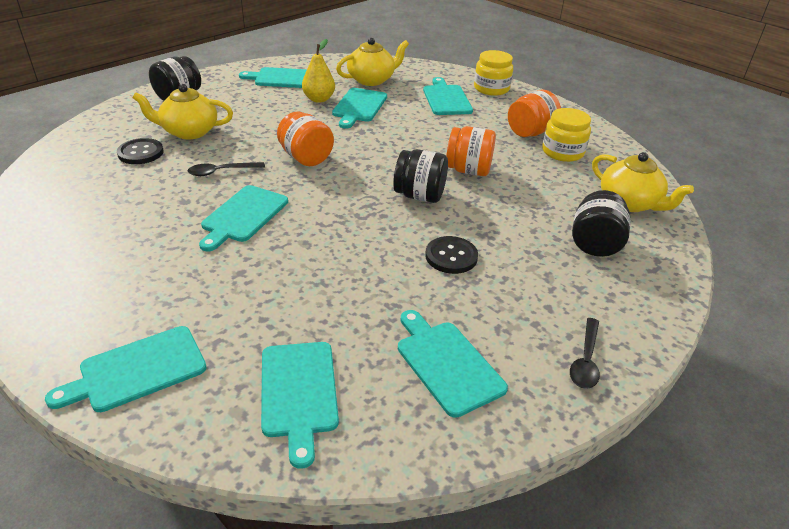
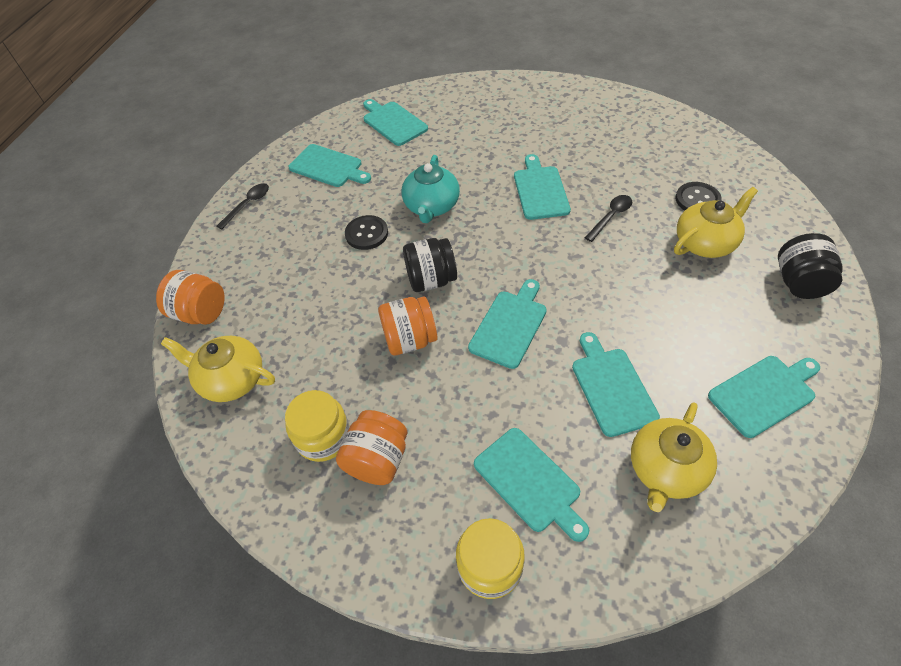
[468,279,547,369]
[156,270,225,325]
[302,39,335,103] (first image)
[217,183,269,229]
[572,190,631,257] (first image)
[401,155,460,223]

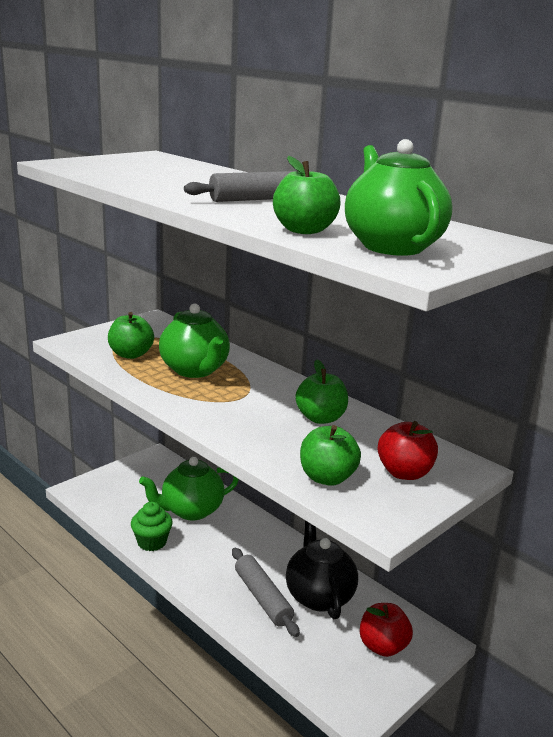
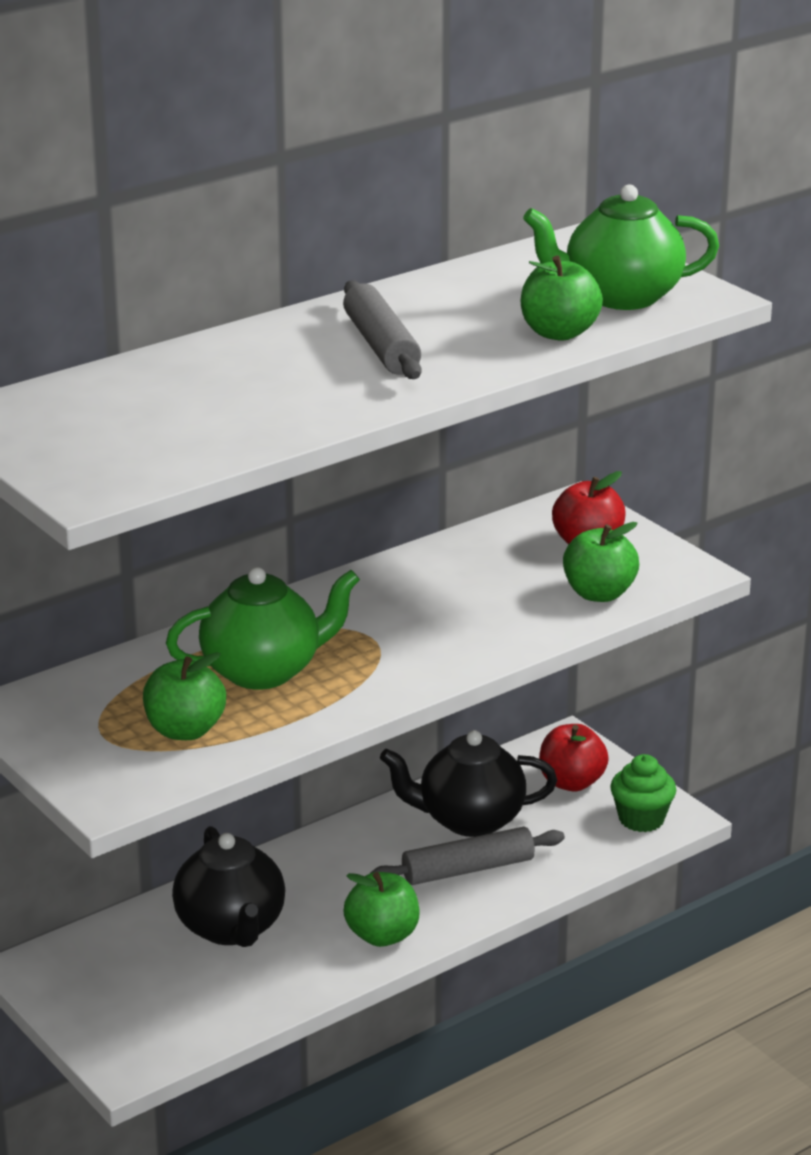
[610,754,676,832]
[172,826,285,947]
[344,872,419,947]

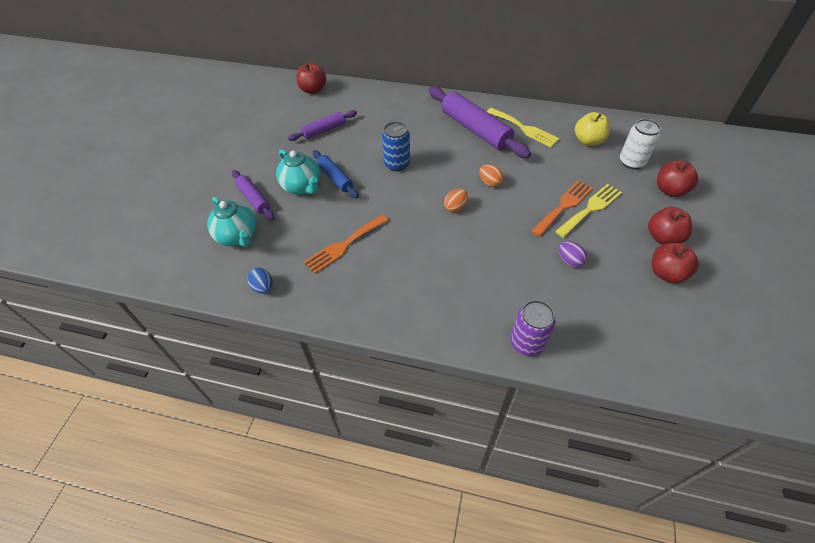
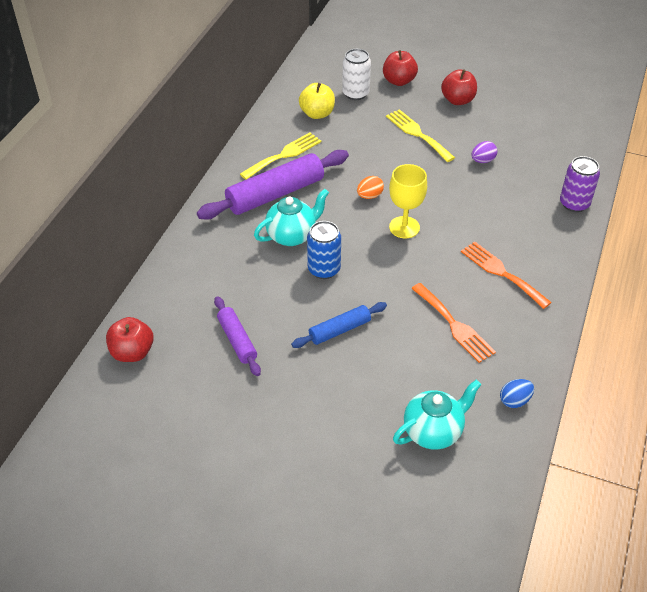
[232,170,274,221] (first image)
[254,189,329,246]
[389,164,427,238]
[461,241,552,309]
[652,243,699,284] (first image)

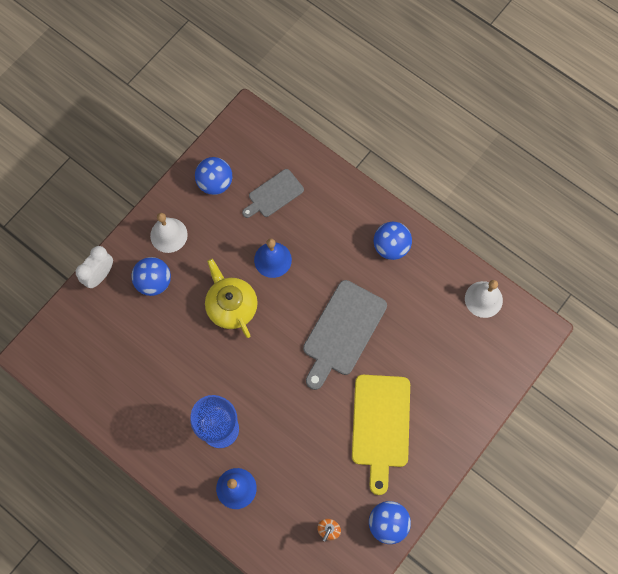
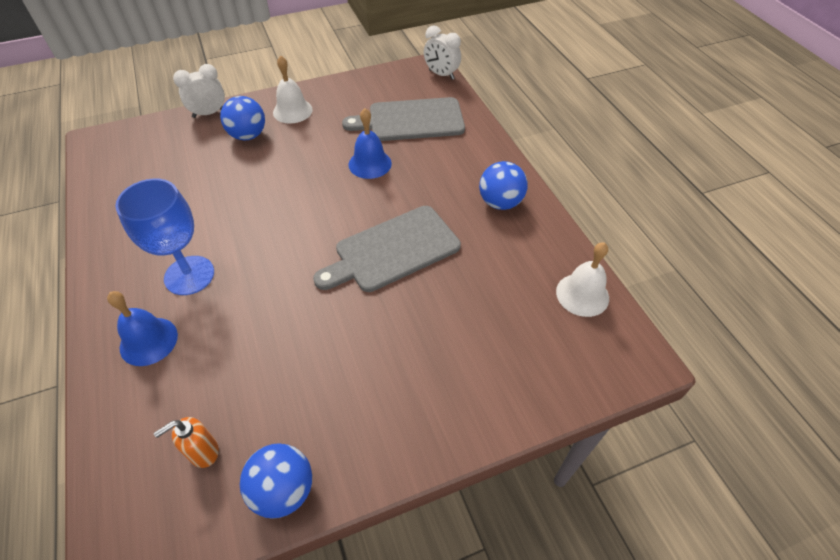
[195,157,232,195] (first image)
[205,259,258,338] (first image)
[342,97,465,141]
[352,375,410,495] (first image)
[424,25,461,80]

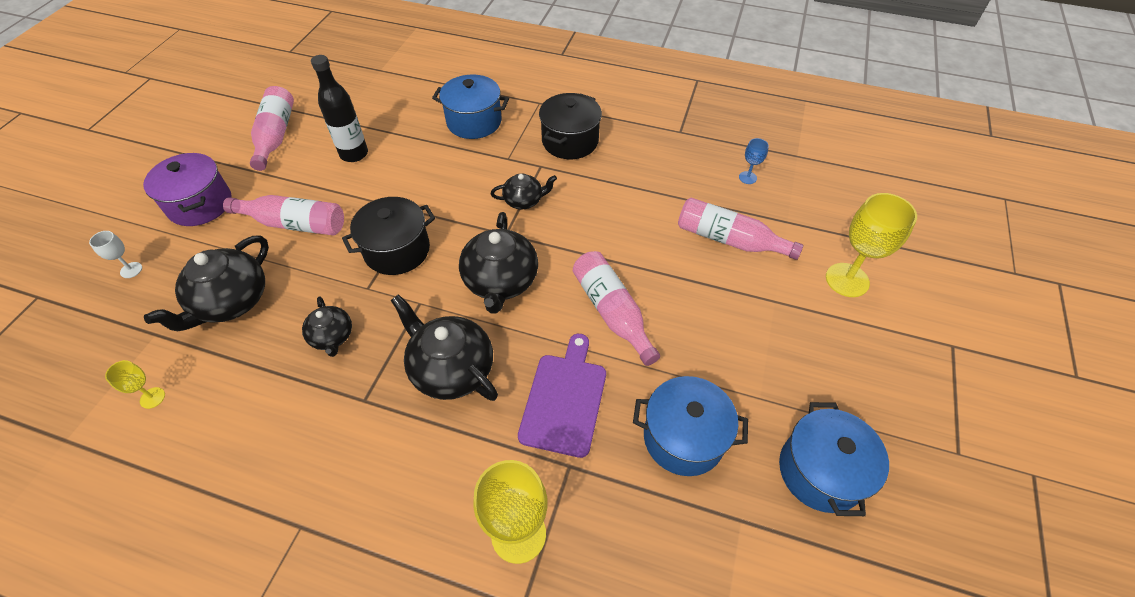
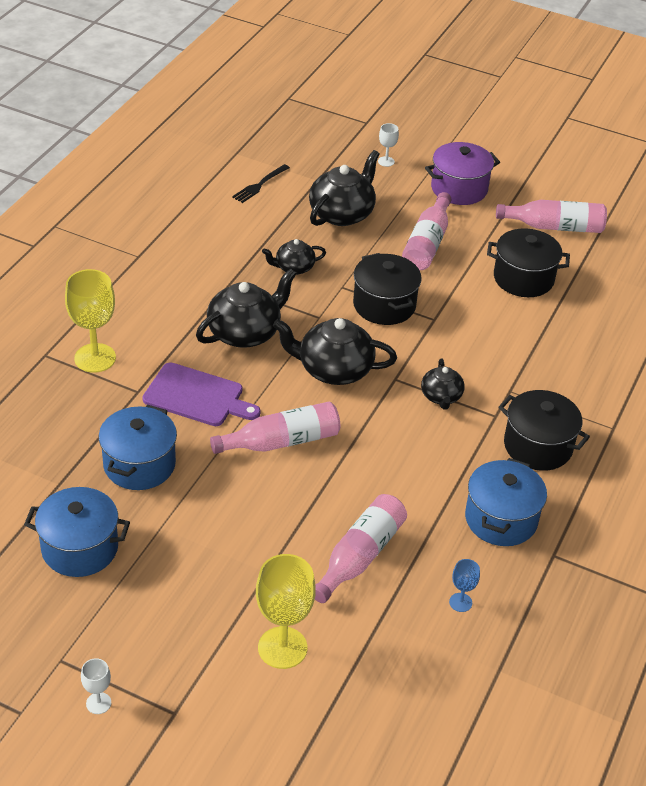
[232,164,290,203]
[309,150,380,226]
[487,228,570,297]
[465,458,547,546]
[81,658,111,714]

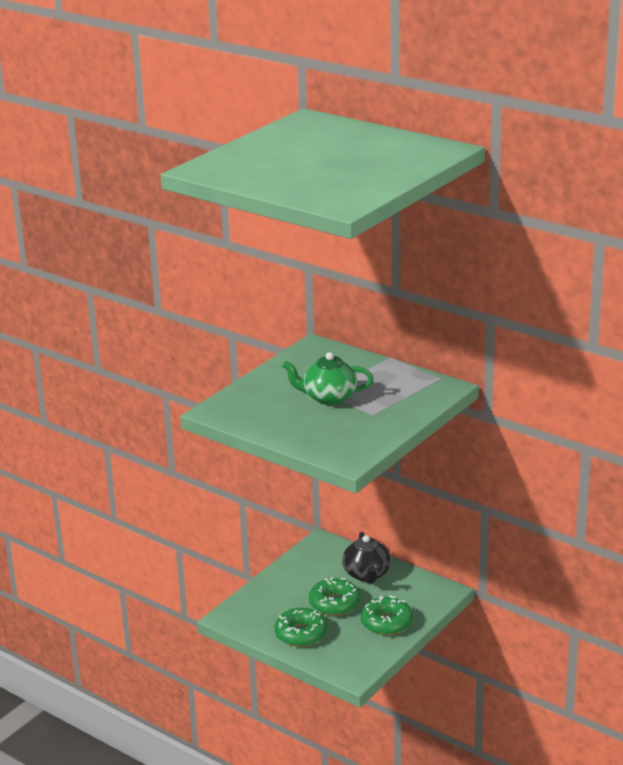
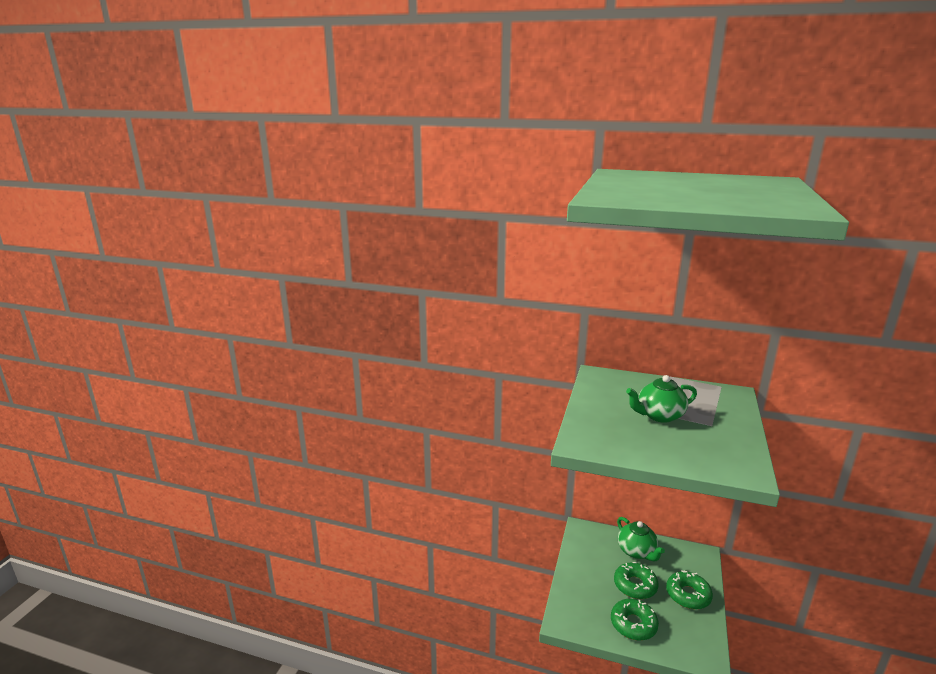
[617,517,665,562]

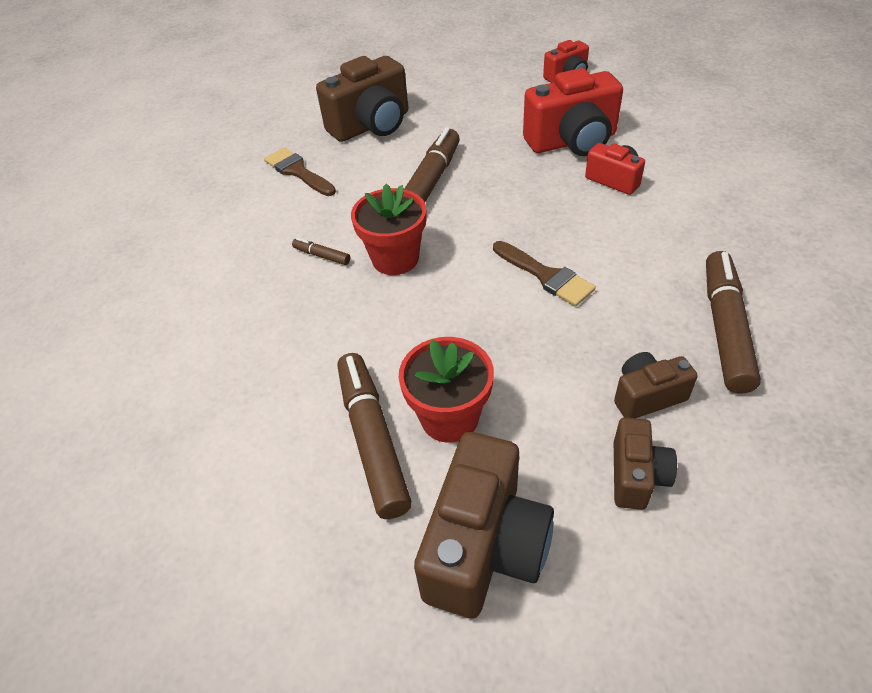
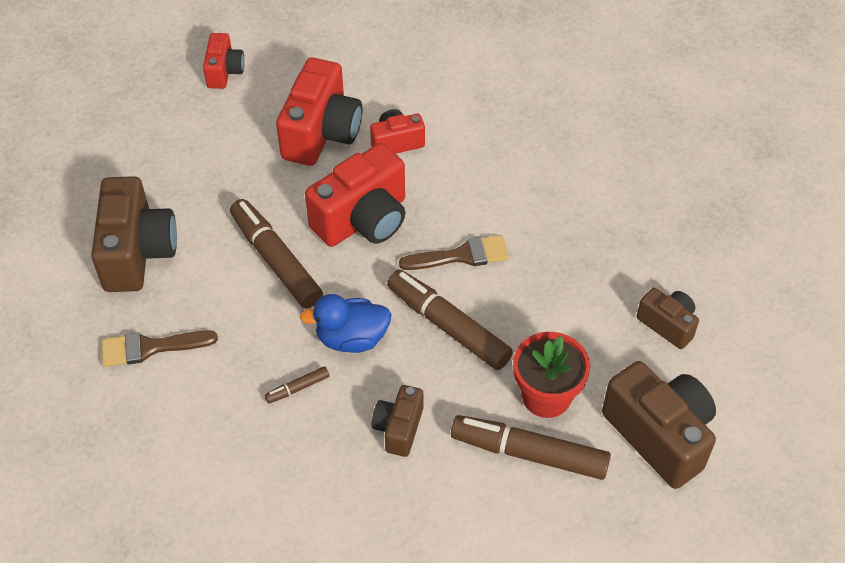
[300,294,392,353]
[372,385,423,457]
[387,269,513,370]
[305,143,405,247]

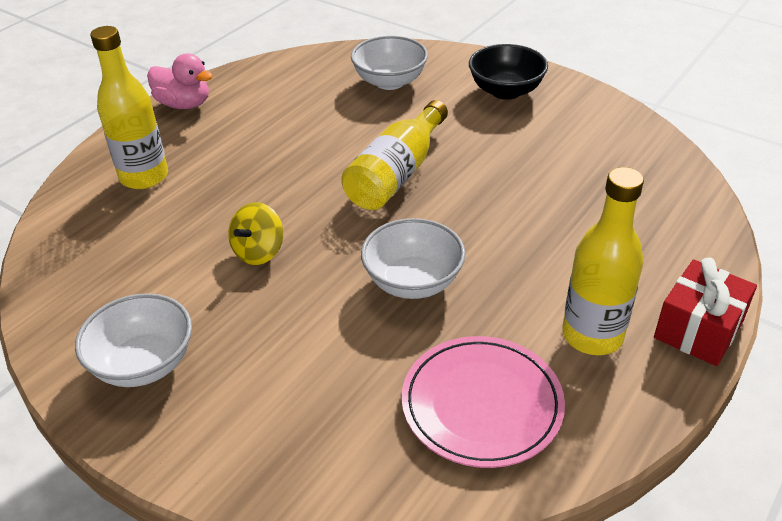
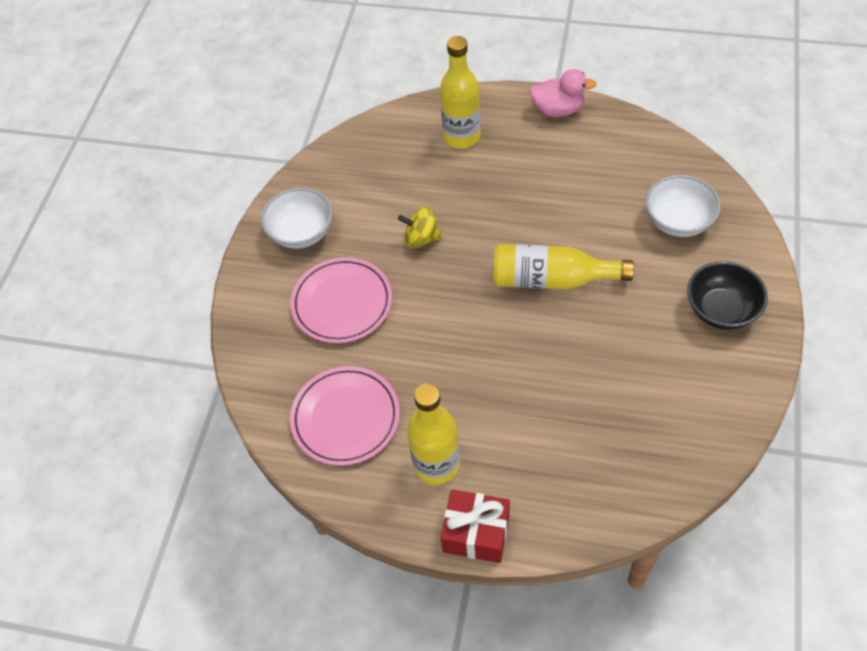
[529,69,596,117]
[361,218,466,299] (first image)
[290,257,392,343]

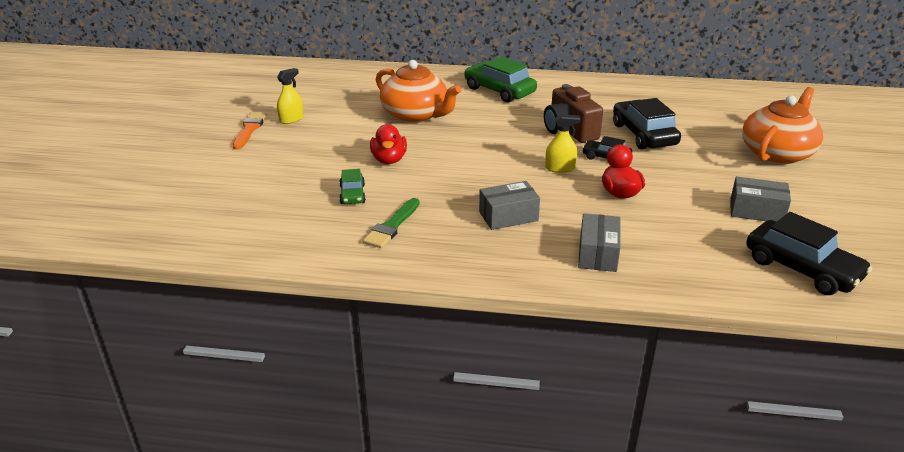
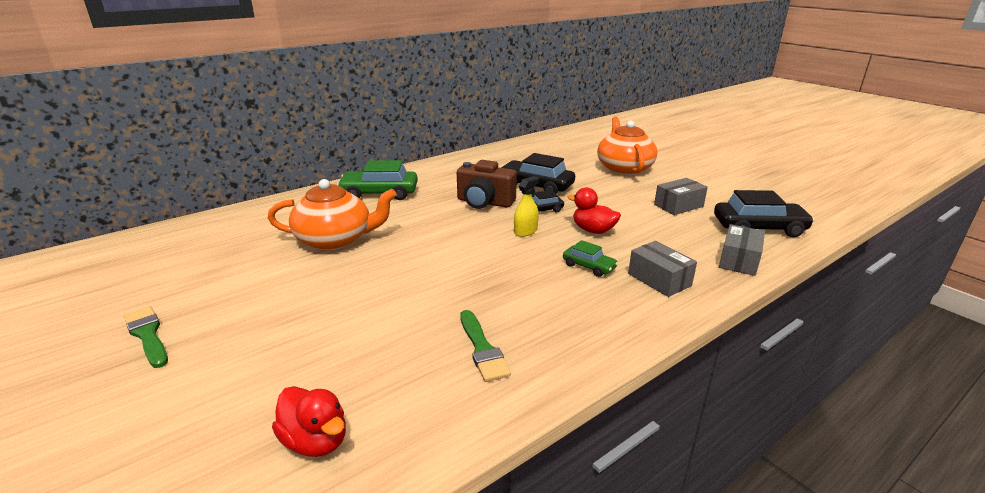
[124,306,168,368]
[277,68,304,124] (first image)
[563,240,618,277]
[272,386,346,457]
[719,224,765,276]

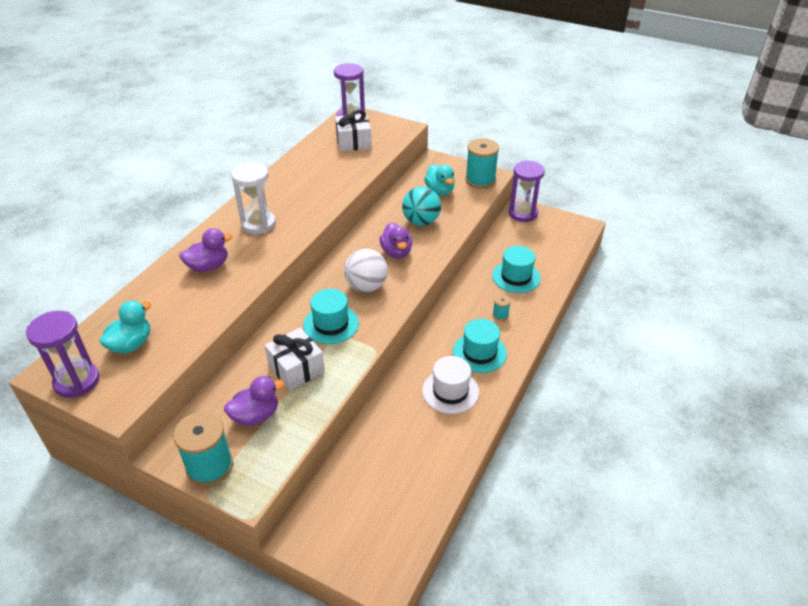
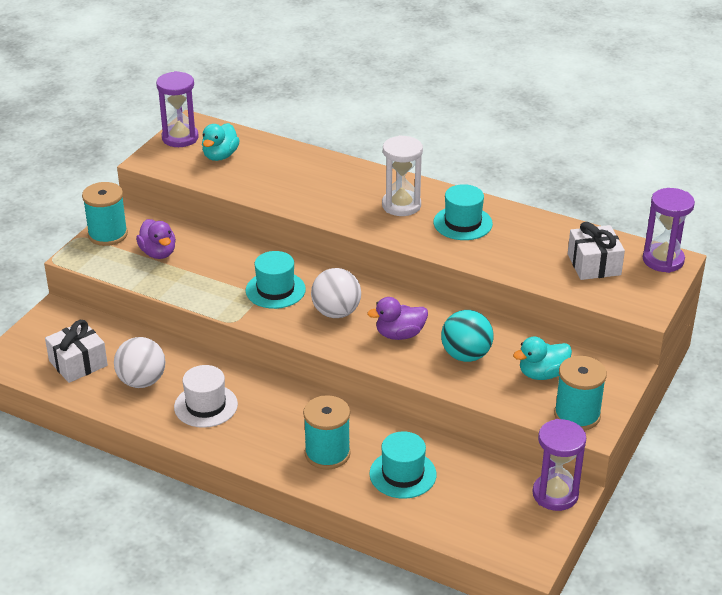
[202,123,240,161]
[179,228,233,272] (first image)
[45,320,108,383]
[434,184,493,240]
[303,395,351,470]
[114,337,165,388]

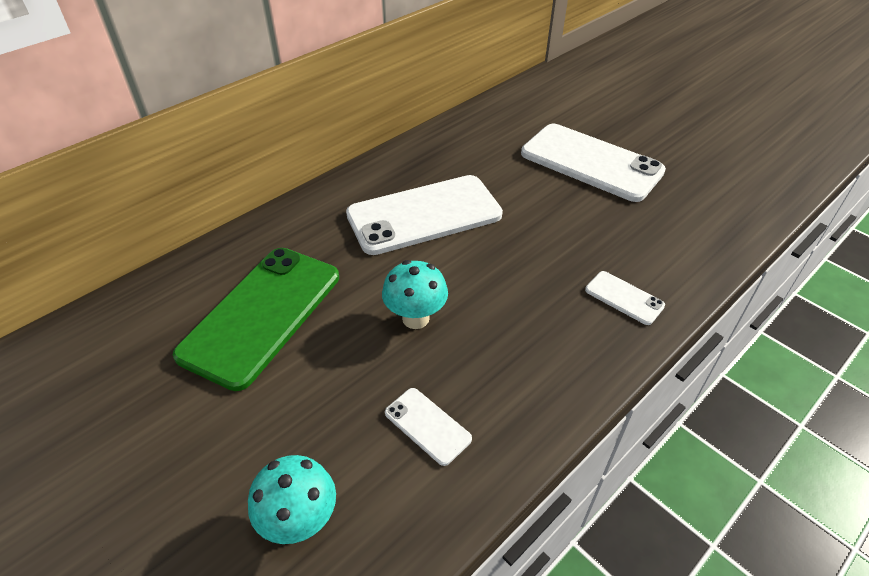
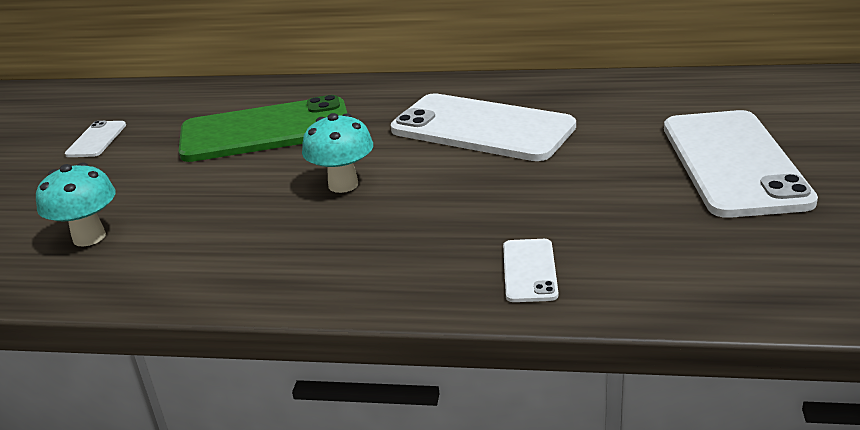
[65,121,126,157]

